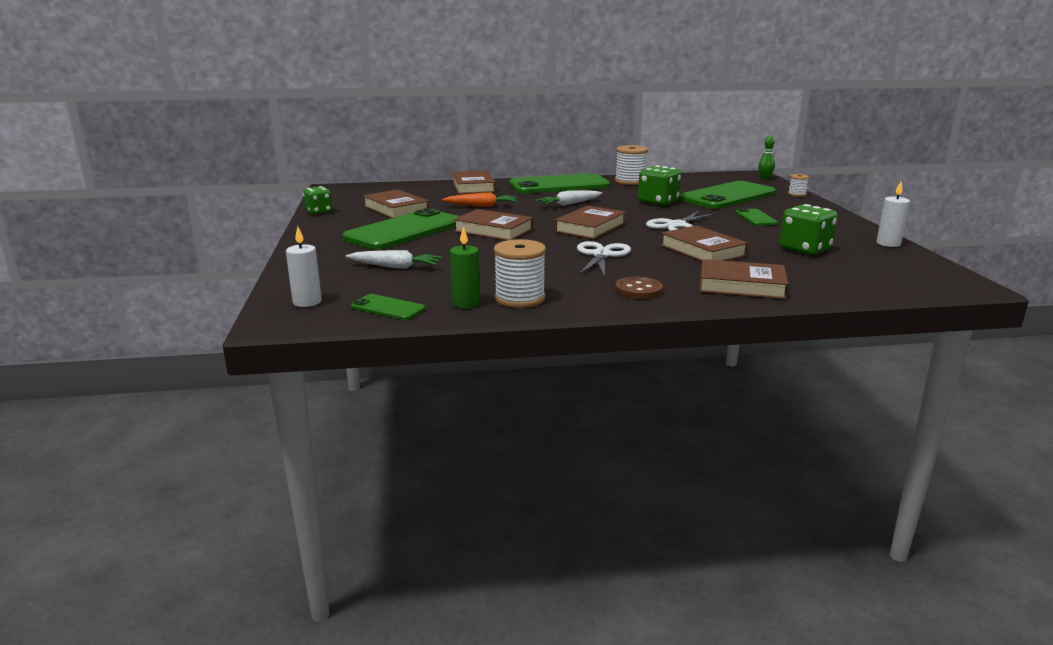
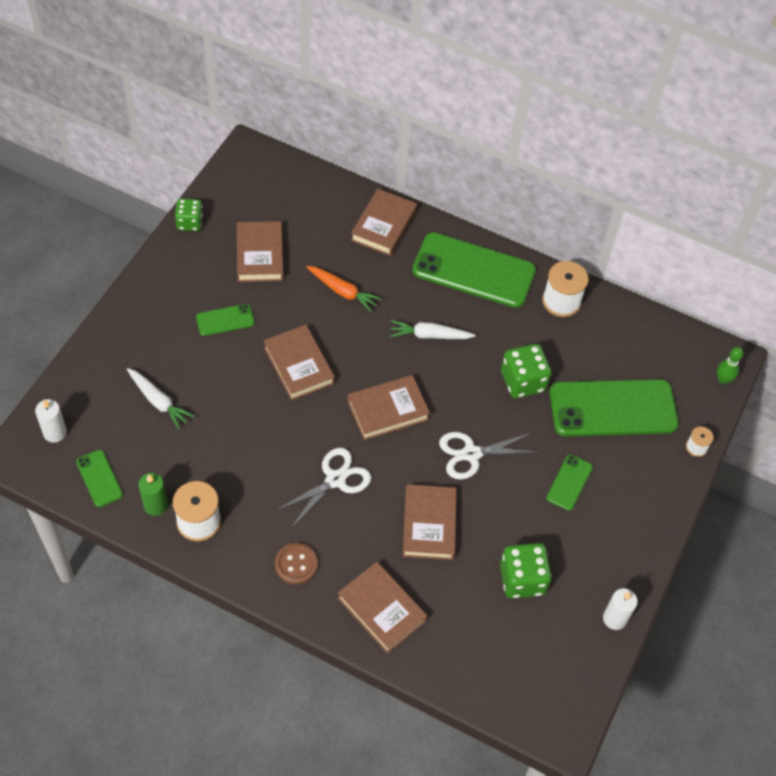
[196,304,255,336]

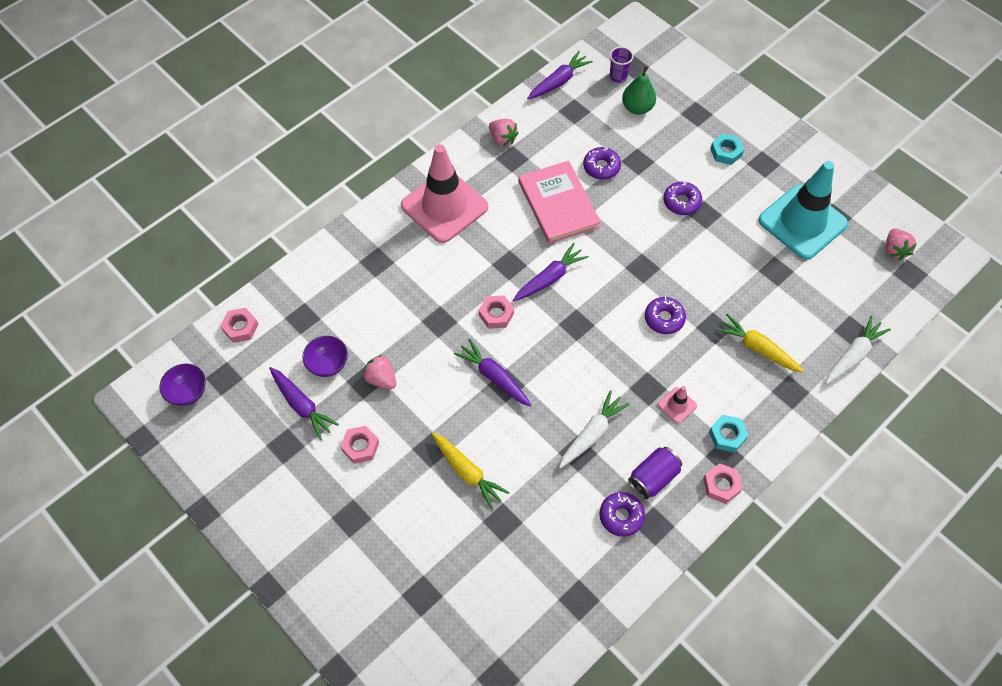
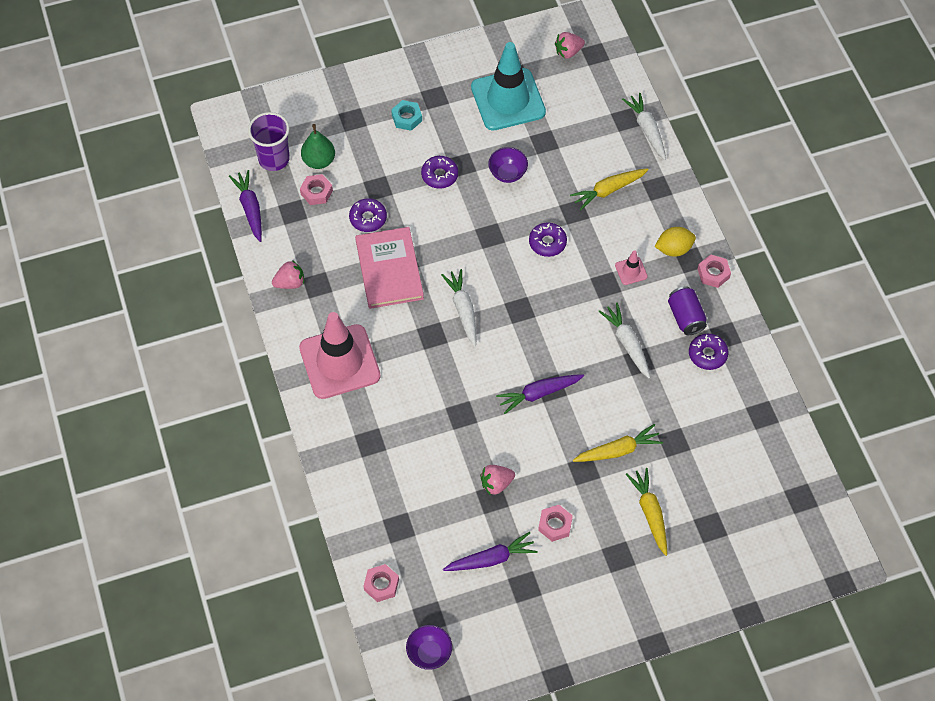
[488,147,528,183]
[300,174,333,205]
[441,269,476,346]
[355,227,424,309]
[248,112,290,171]
[655,227,696,257]
[555,32,585,59]
[626,468,667,556]

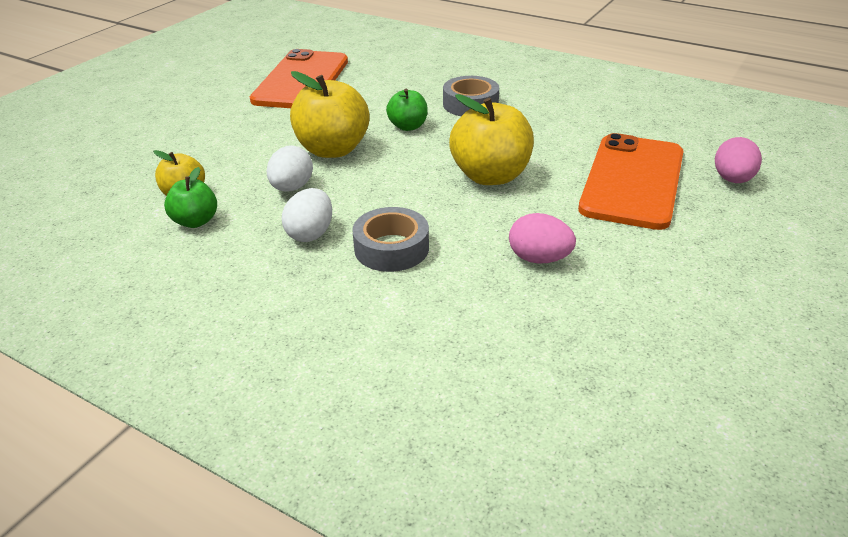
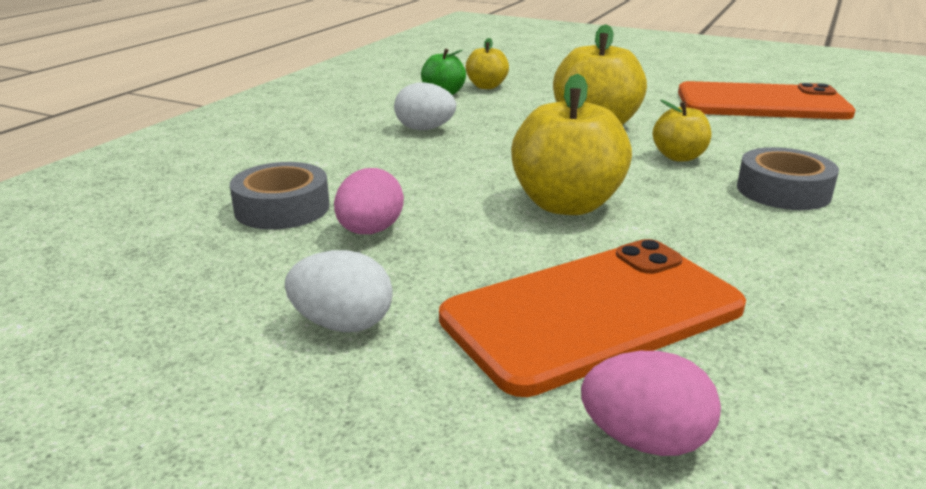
[285,250,393,332]
[230,162,330,230]
[653,100,711,161]
[439,239,746,397]

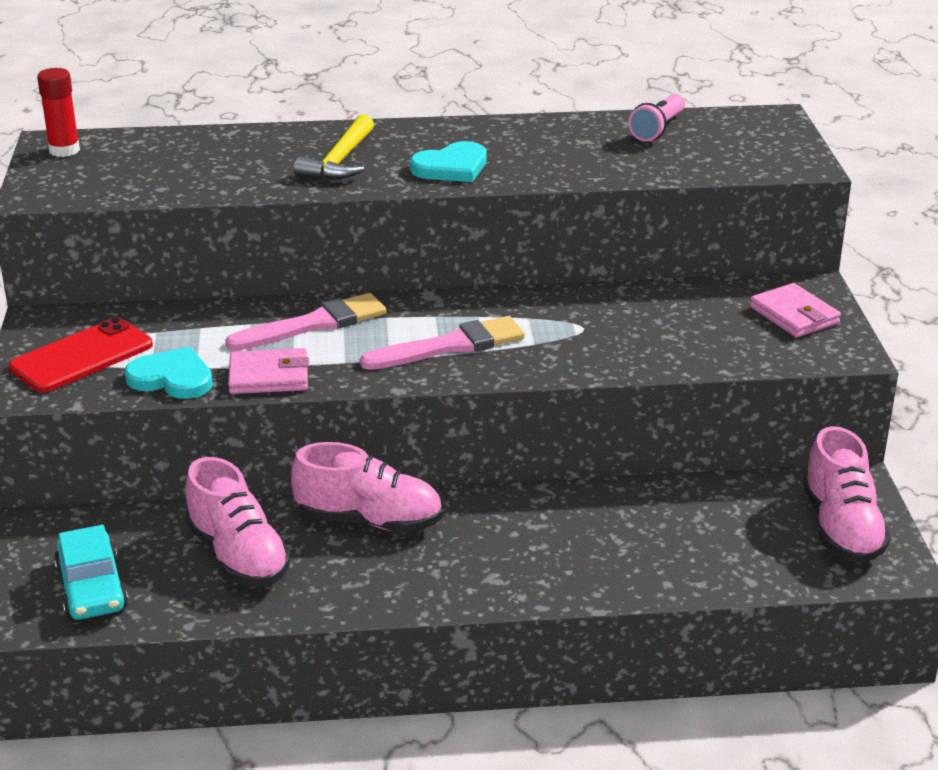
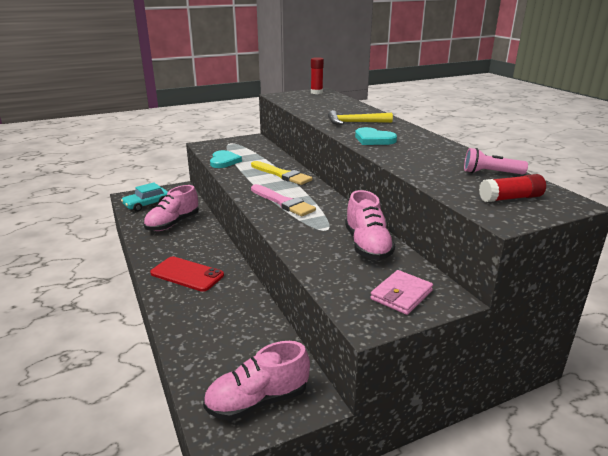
[150,256,224,292]
[251,161,313,185]
[228,348,309,394] (first image)
[345,190,395,260]
[479,174,546,202]

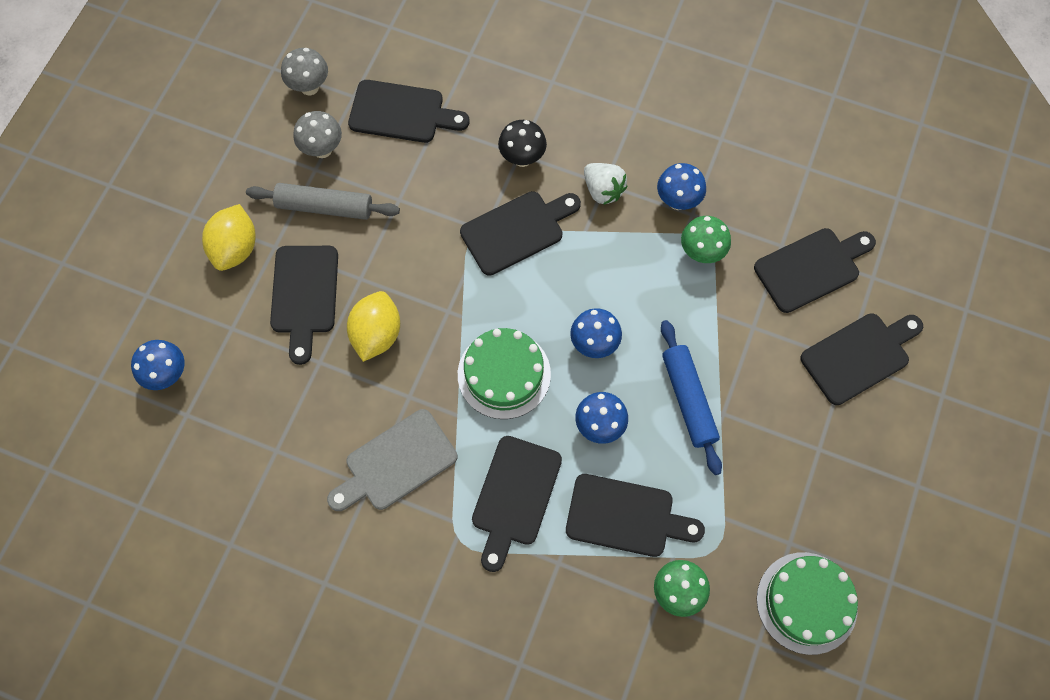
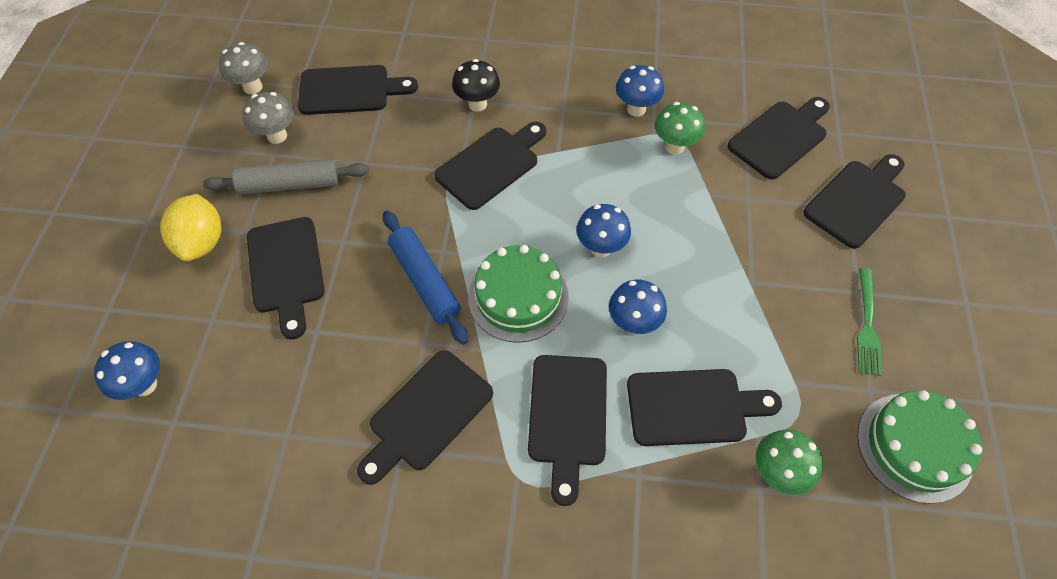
[357,350,493,485]
[347,291,400,362] (first image)
[584,163,627,205] (first image)
[383,210,468,345]
[857,268,882,376]

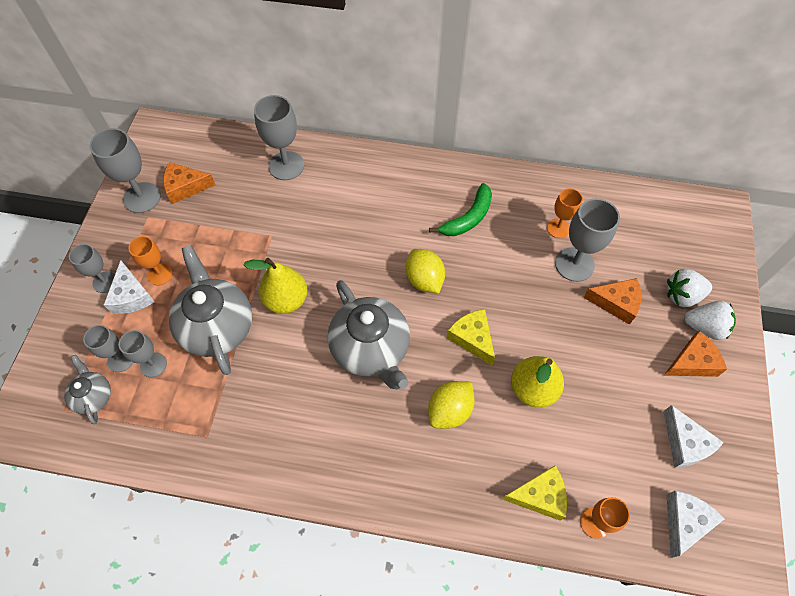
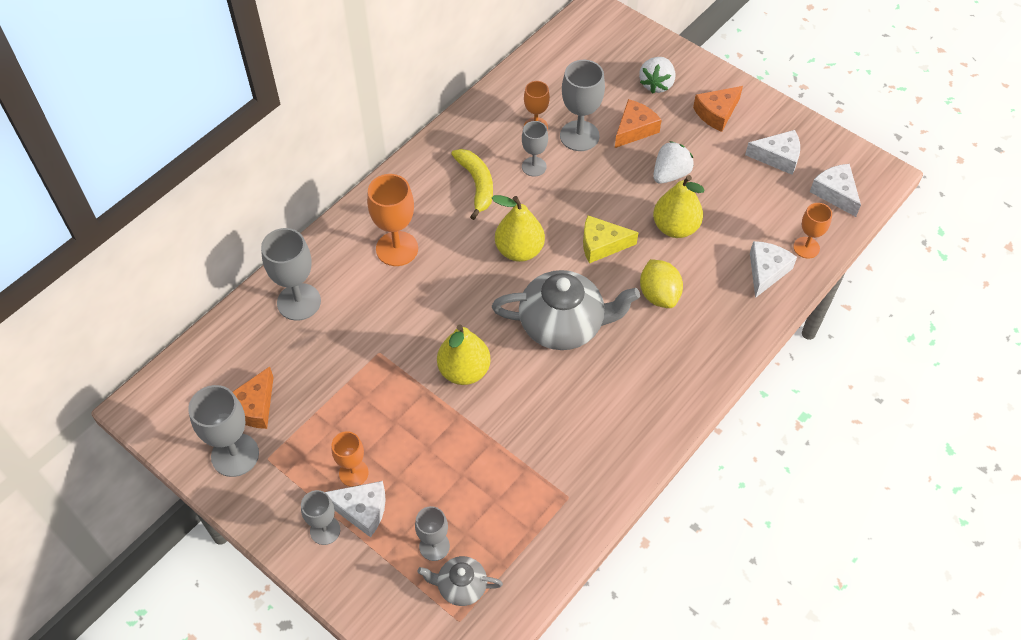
[522,121,548,177]
[169,245,252,375] (first image)
[492,195,545,262]
[451,149,493,220]
[750,241,797,298]
[693,86,743,132]
[653,141,694,184]
[367,174,418,266]

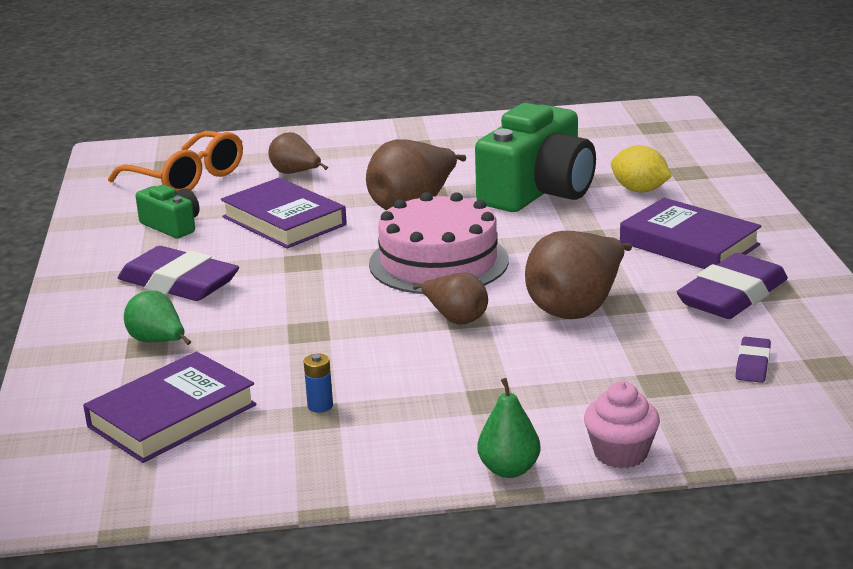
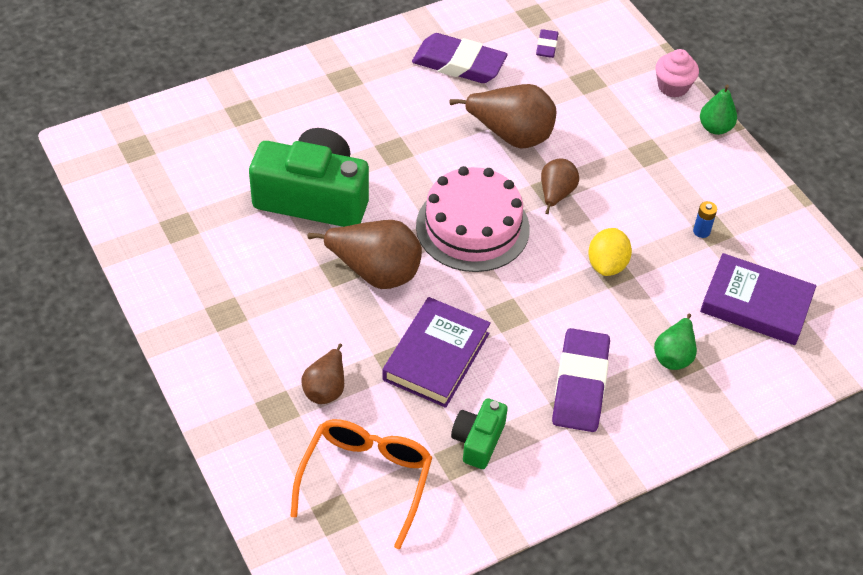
[588,228,632,276]
[620,198,762,269] (first image)
[536,29,558,58]

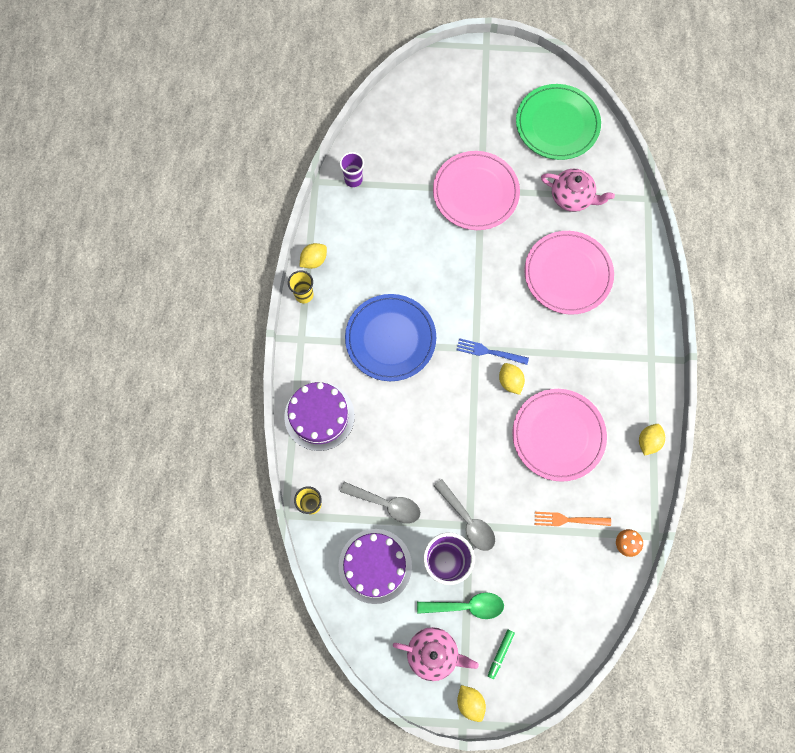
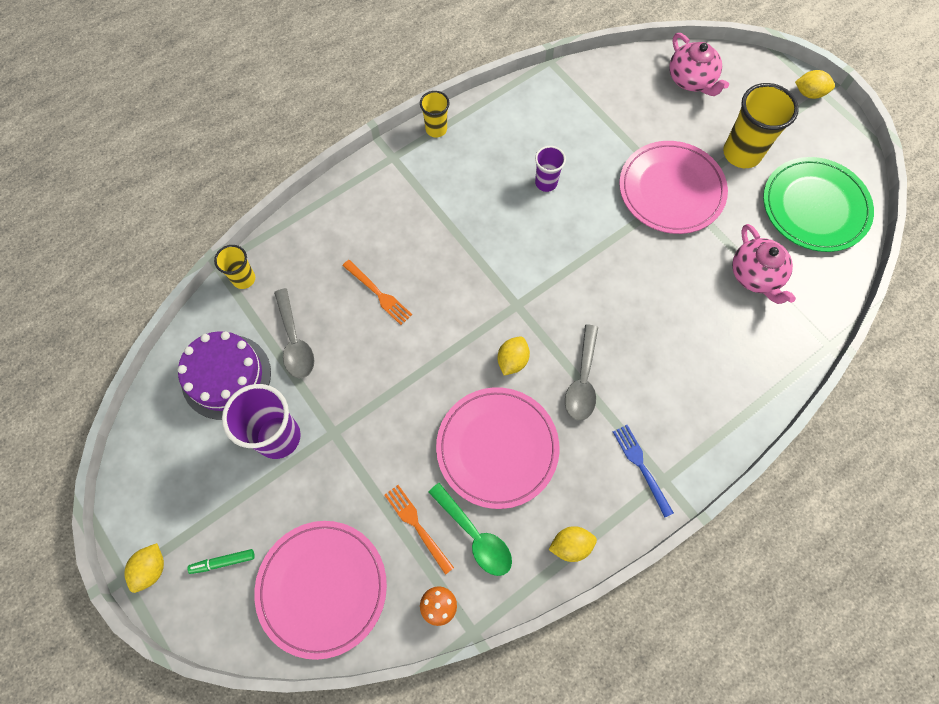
[284,382,355,451] (first image)
[795,70,835,99]
[535,146,566,192]
[345,294,436,381] (first image)
[669,33,729,96]
[428,483,512,576]
[565,324,598,421]
[613,425,674,517]
[254,521,387,660]
[342,260,412,325]
[723,83,799,168]

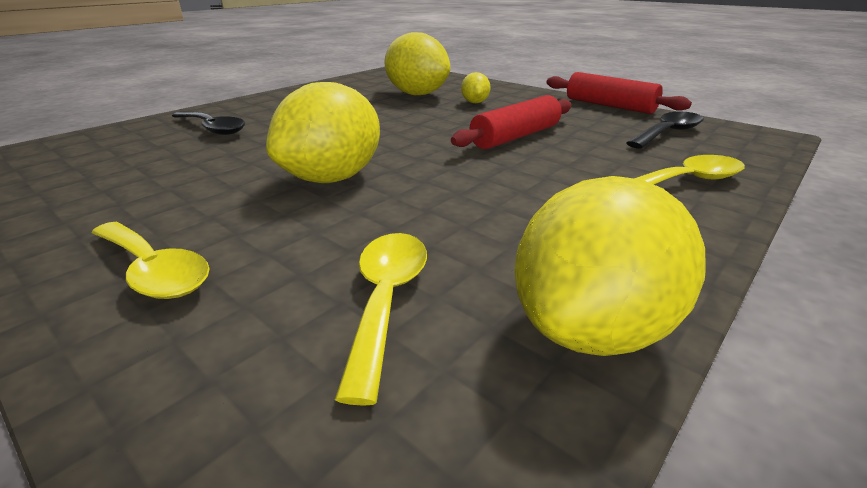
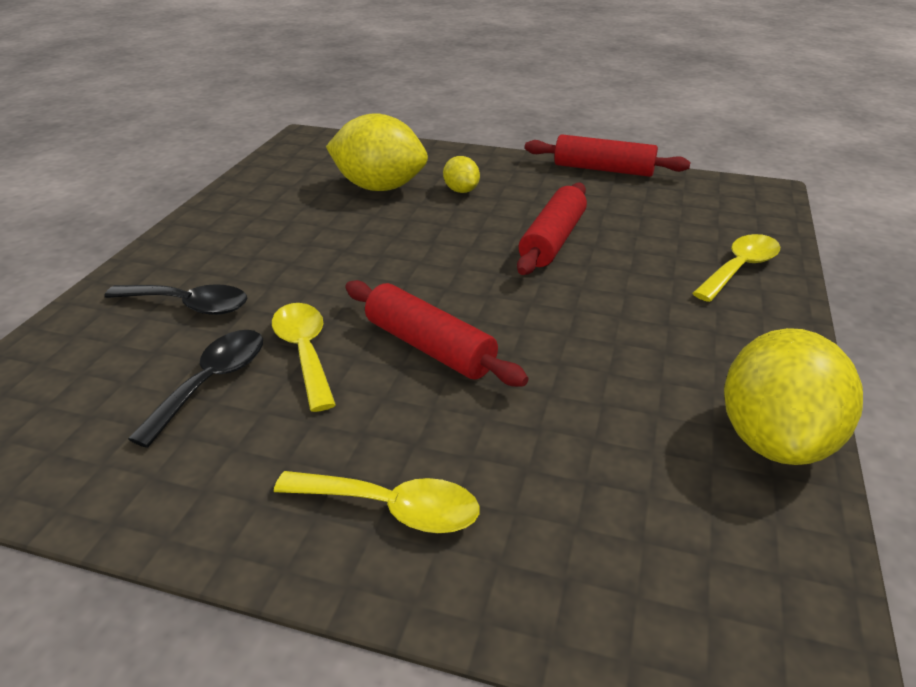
[345,280,528,387]
[272,303,336,412]
[128,330,263,448]

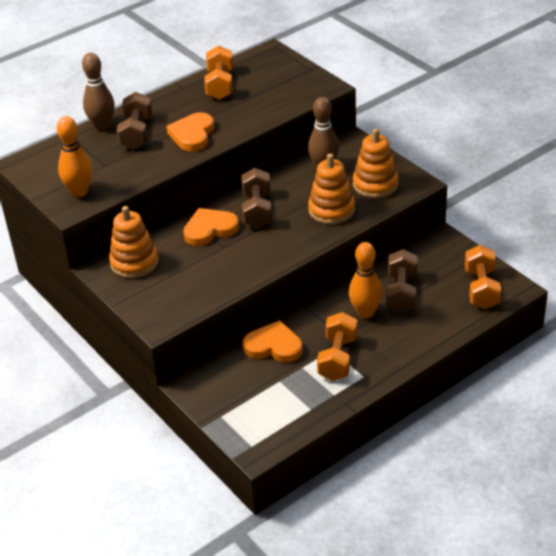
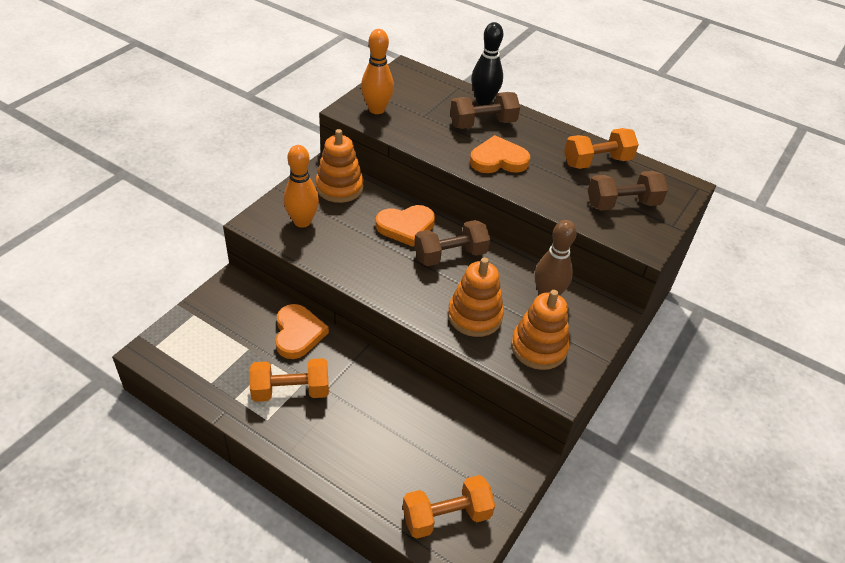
[471,22,503,106]
[376,205,435,247]
[283,145,319,228]
[588,171,668,211]

